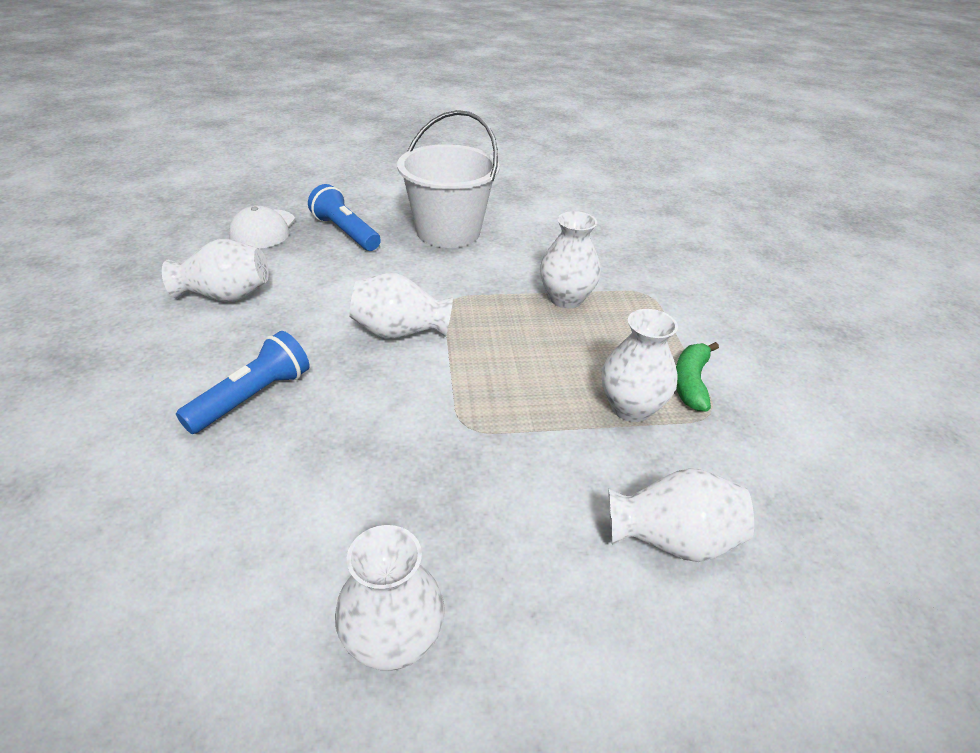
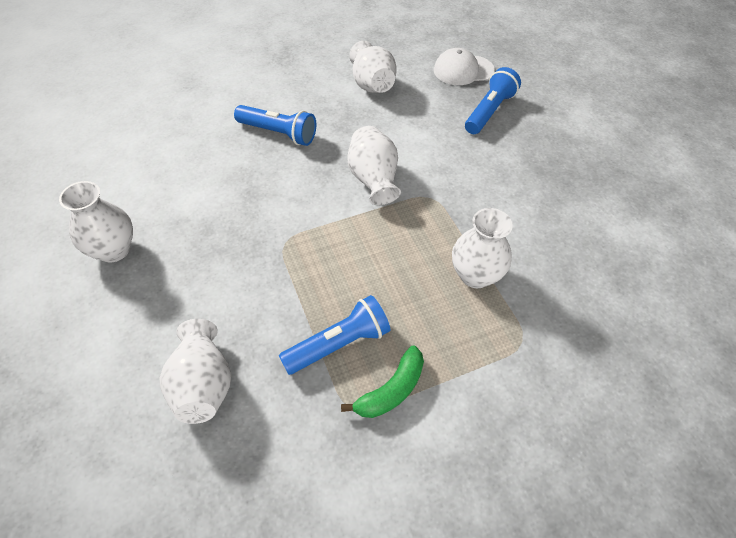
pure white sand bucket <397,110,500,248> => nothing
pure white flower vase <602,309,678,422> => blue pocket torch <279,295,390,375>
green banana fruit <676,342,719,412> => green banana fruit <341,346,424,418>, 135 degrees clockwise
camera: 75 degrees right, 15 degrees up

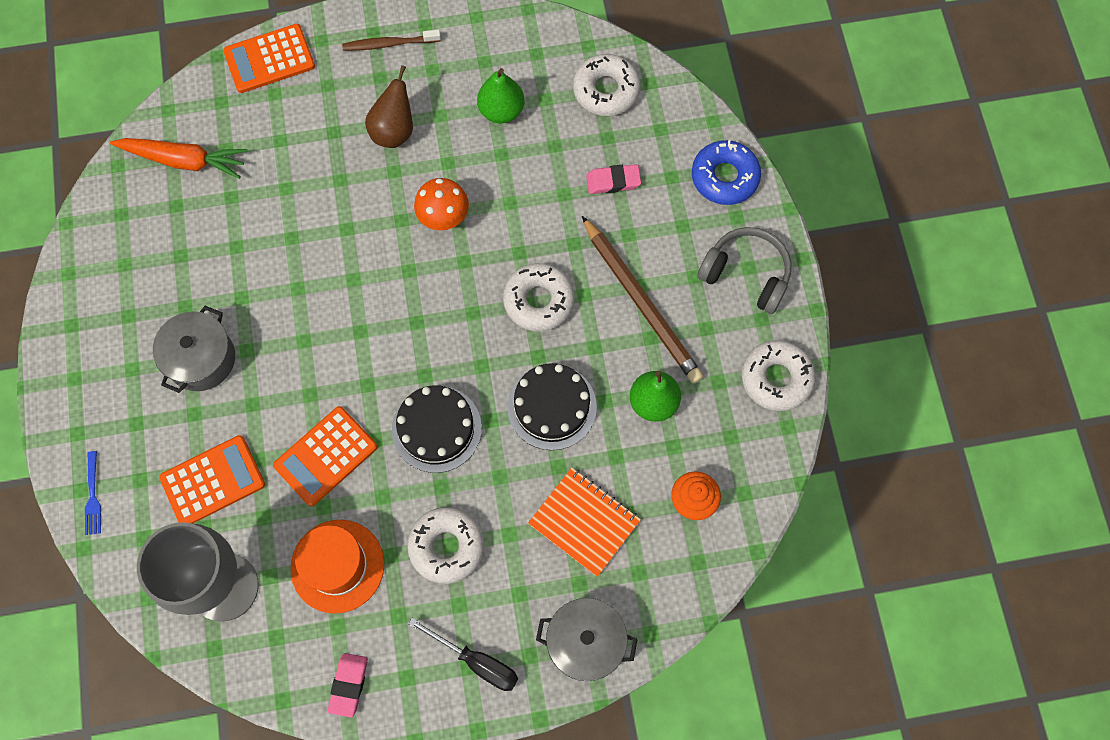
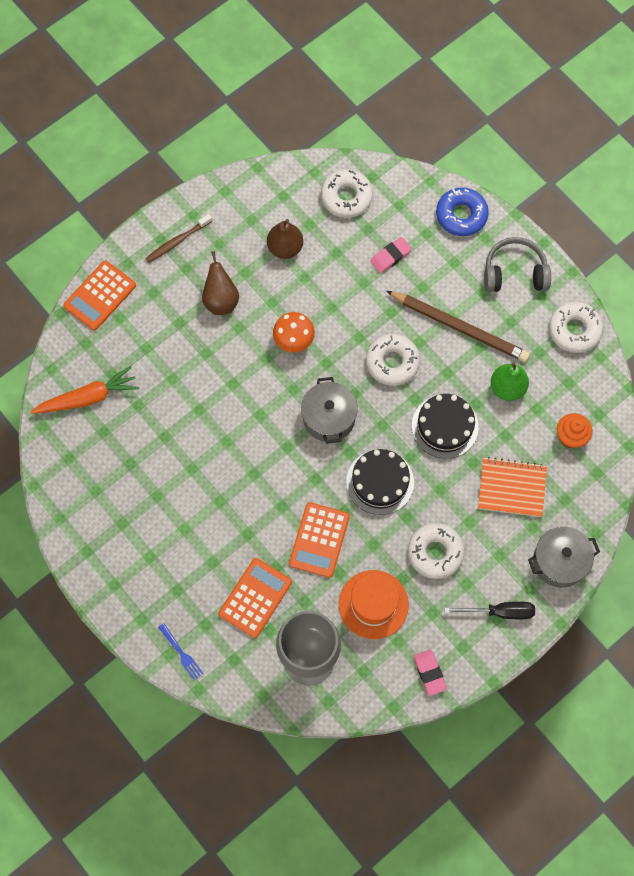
ash-grey stockpot <153,306,235,393> => ash-grey stockpot <301,377,358,444>, moved
green pear <477,68,524,123> => brown pear <267,219,303,259>
camera: 30 degrees left, 0 degrees up

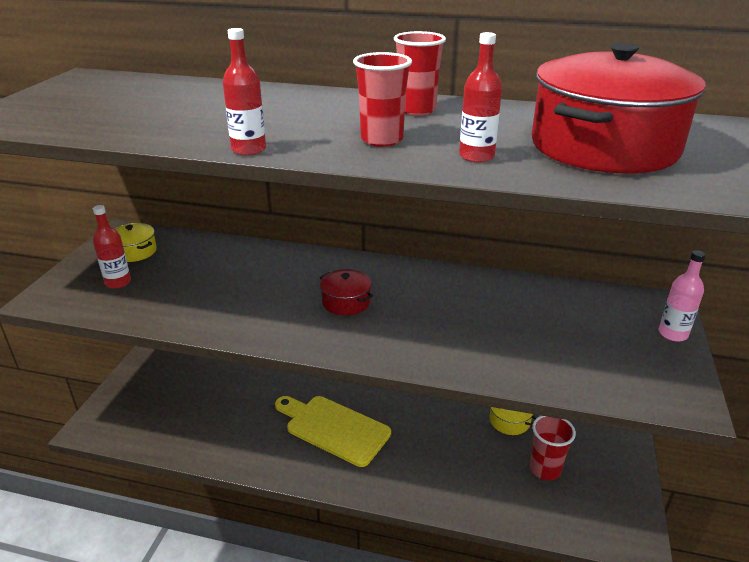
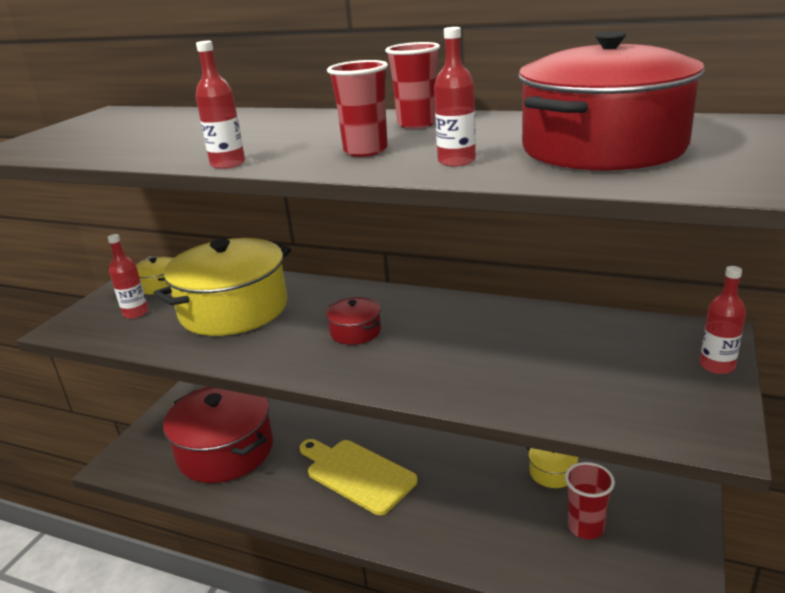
rosy bottle <659,250,706,342> => red bottle <700,266,746,374>
nothing => golden stockpot <153,238,291,336>
nothing => red stockpot <163,386,273,483>
camera: 10 degrees right, 5 degrees down

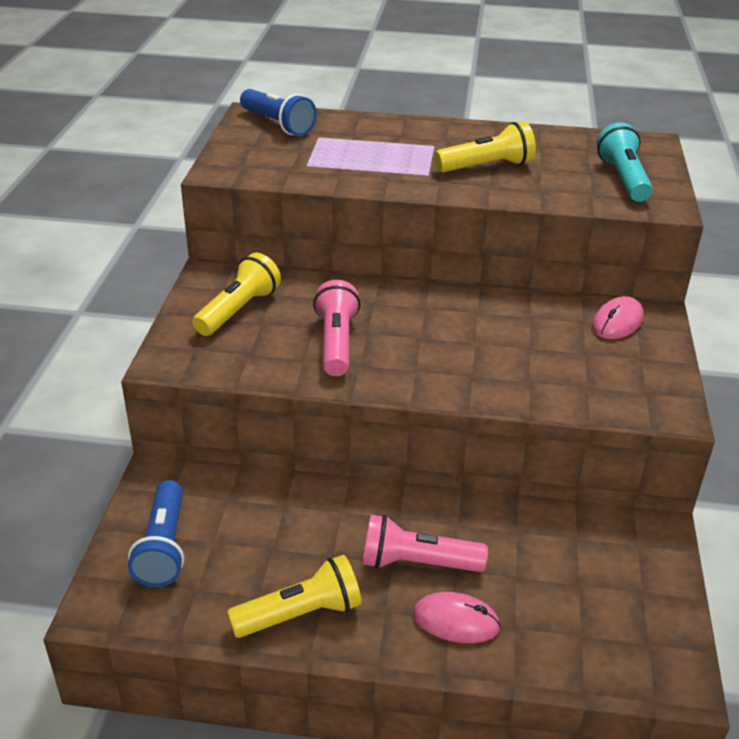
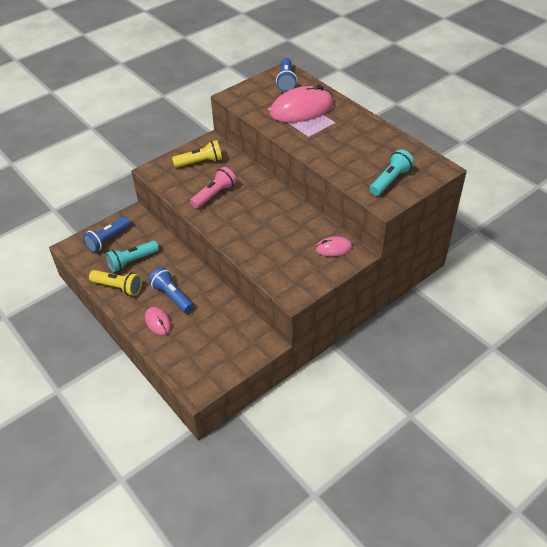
rosy pocket torch <363,514,488,572> => blue pocket torch <148,267,193,313>
golden pocket torch <435,121,536,172> => nothing
nothing => aqua pocket torch <106,241,159,272>
nothing => rosy computer mouse <270,85,334,122>
camera: 45 degrees right, 10 degrees up

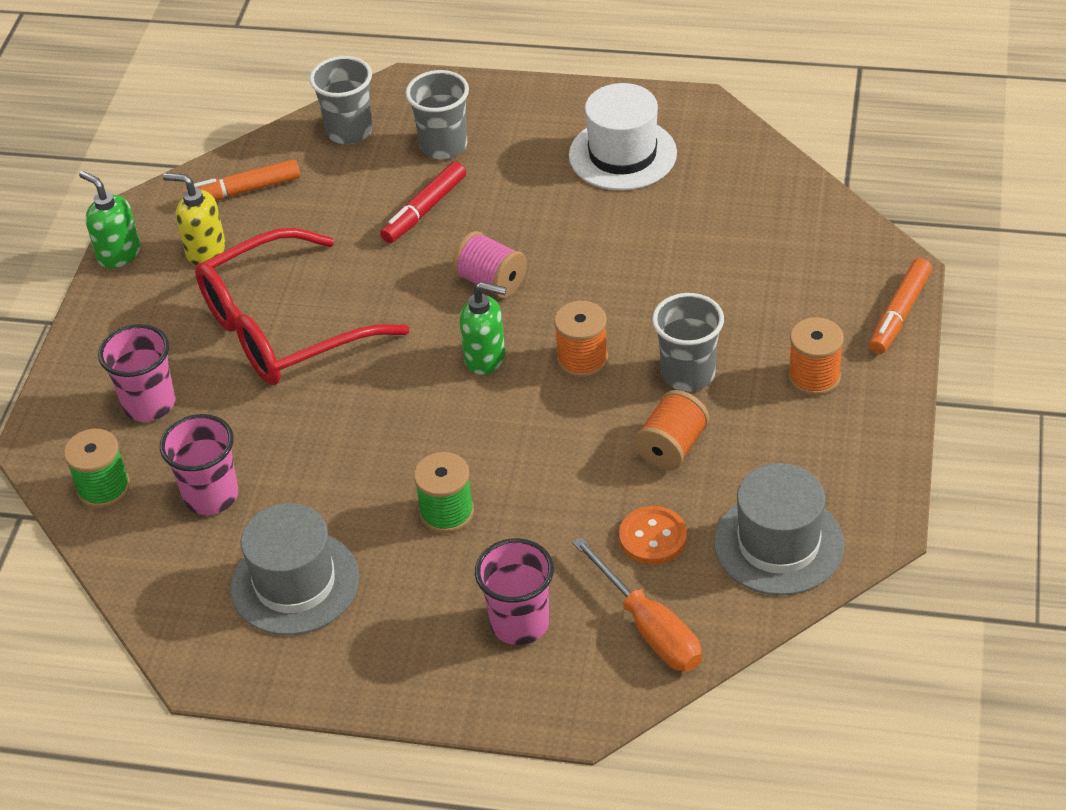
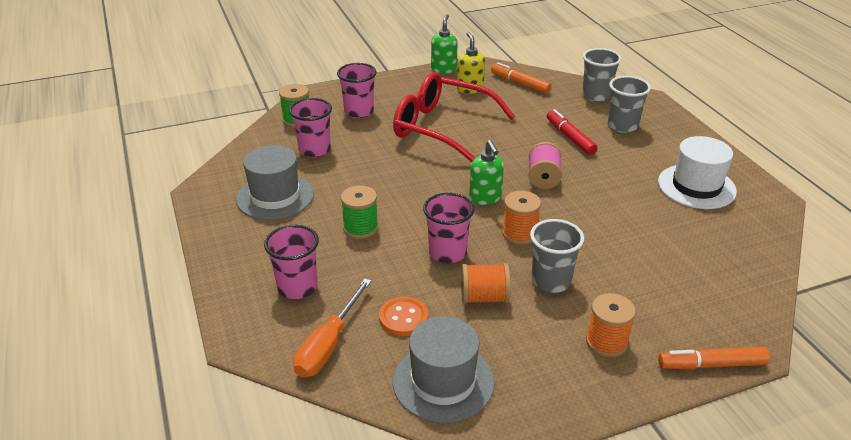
red marker pen <380,161,466,243> => red marker pen <547,109,598,155>, 60 degrees clockwise
nothing => rosy tumbler <423,193,475,263>
camera: 55 degrees right, 10 degrees down

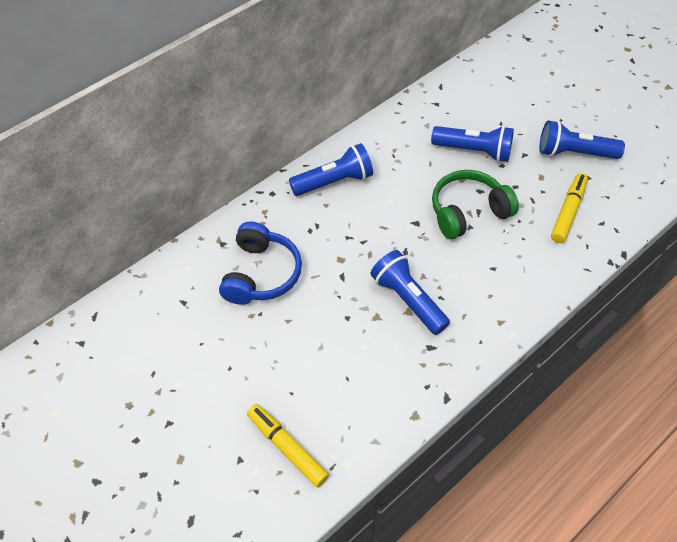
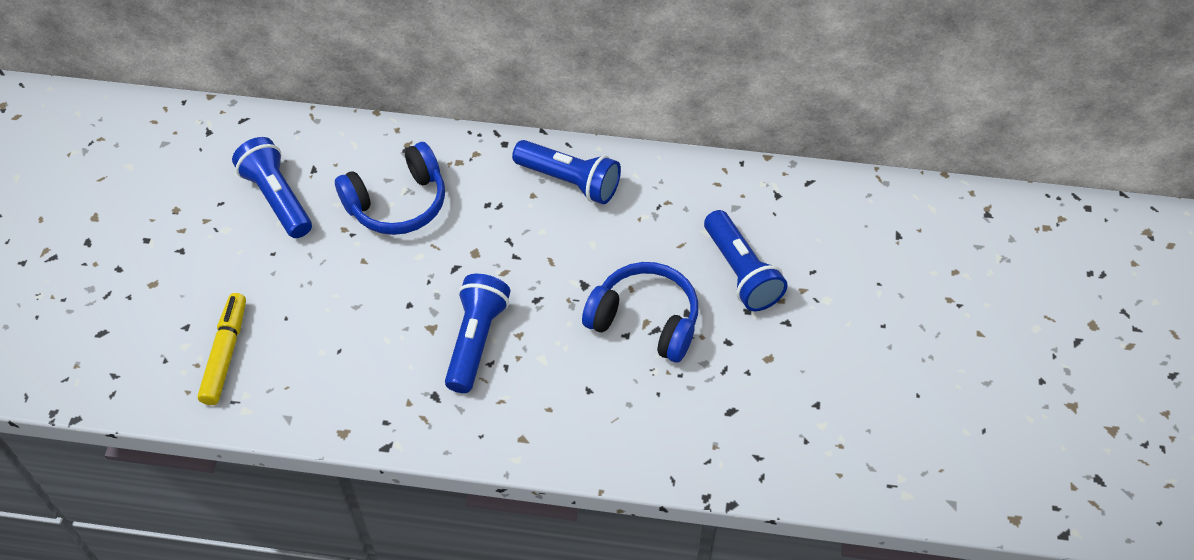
green headset <432,170,519,239> => blue headset <582,262,698,362>
blue pocket torch <539,121,625,159> => blue pocket torch <232,137,312,238>, moved
golden marker pen <551,173,588,243> => nothing
camera: 50 degrees right, 0 degrees up

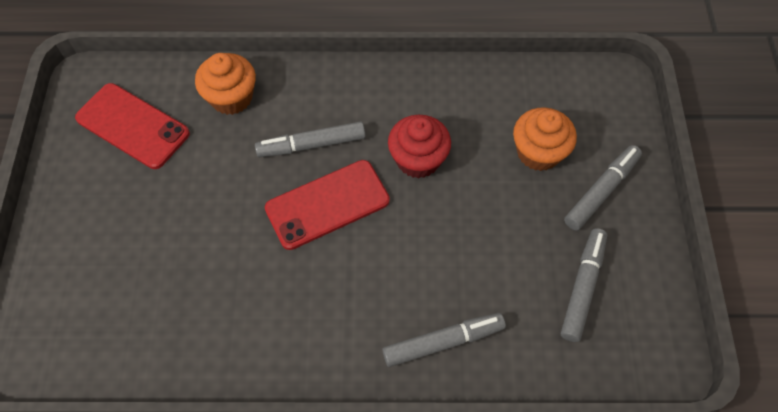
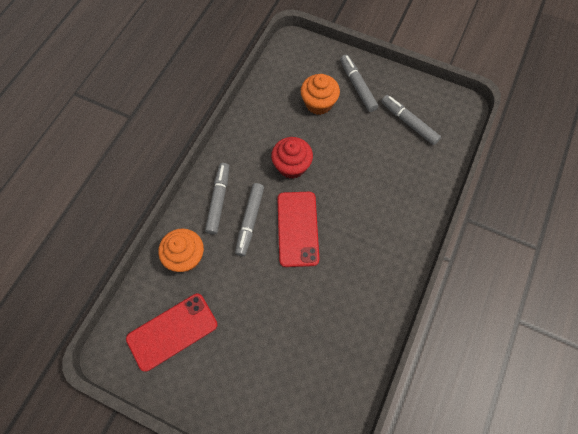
ash-grey marker pen <382,313,506,367> => ash-grey marker pen <205,163,229,235>, moved
camera: 65 degrees left, 5 degrees up

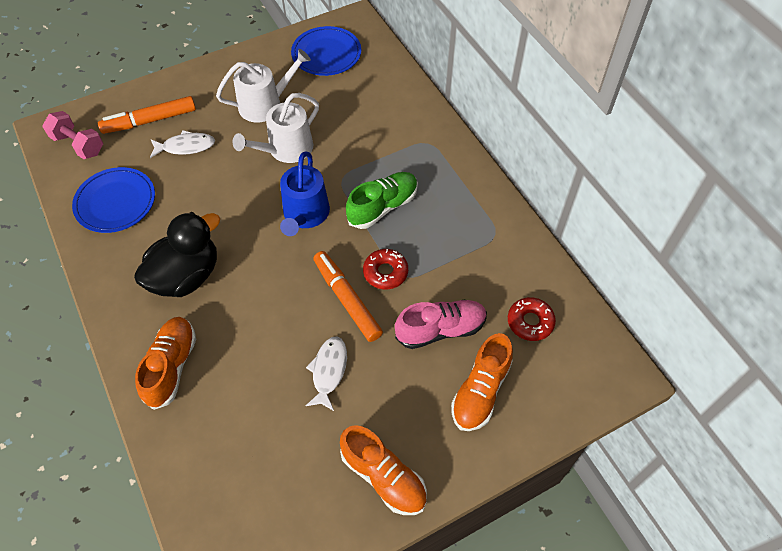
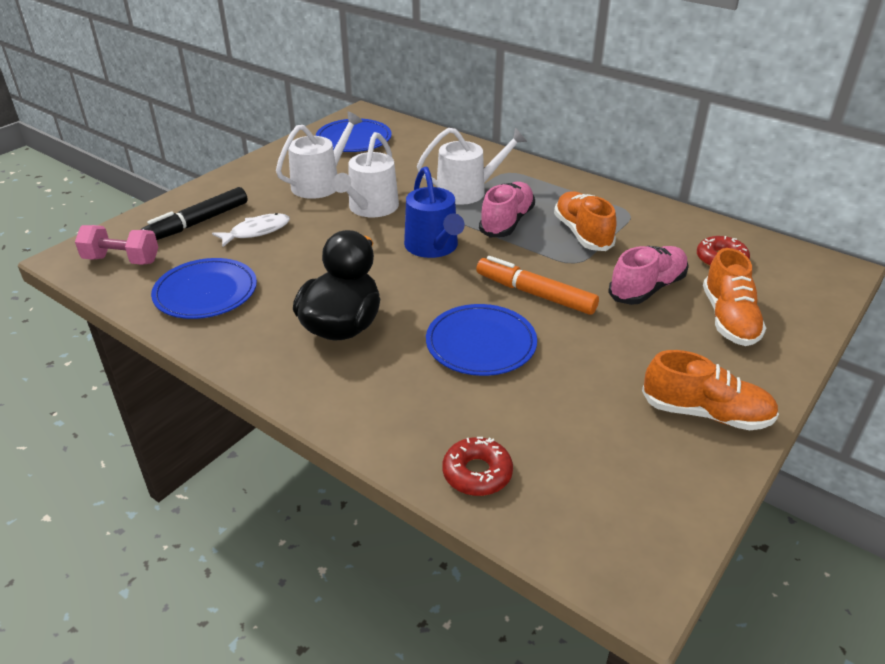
bright orange marker pen <98,96,196,134> => black marker pen <140,187,248,240>
bright orange shoe <135,317,196,410> => bright orange shoe <554,191,616,251>, moved
pure white fish figure <306,336,347,411> => nothing
green shoe <346,172,418,229> => rosy shoe <479,182,535,237>
red donut <363,249,408,289> => red donut <442,437,513,496>, moved
nothing => pure white sprinkling can <417,128,527,205>
nothing => blue dinner plate <426,304,537,376>
camera: 25 degrees left, 20 degrees down

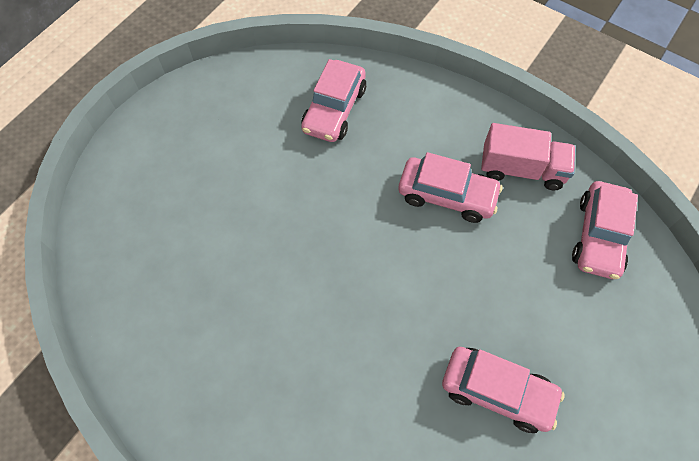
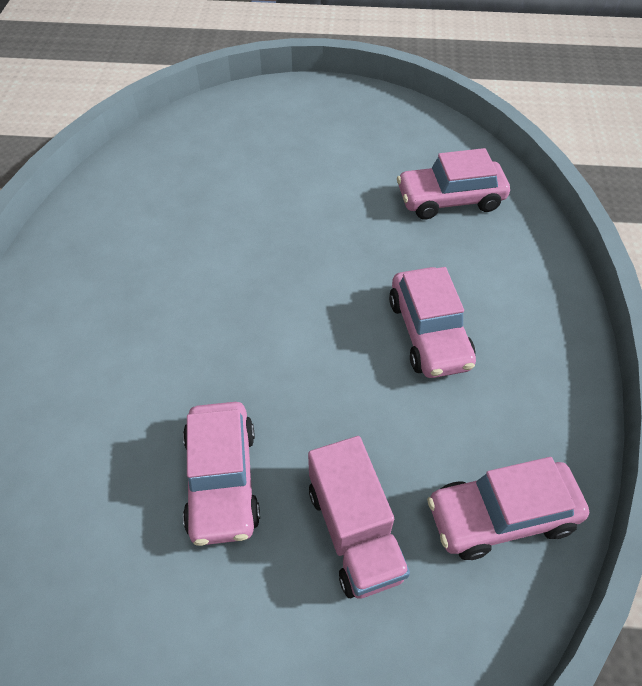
rosy lorry <481,123,576,190> => rosy lorry <308,436,410,599>, moved
camera: 60 degrees right, 10 degrees down

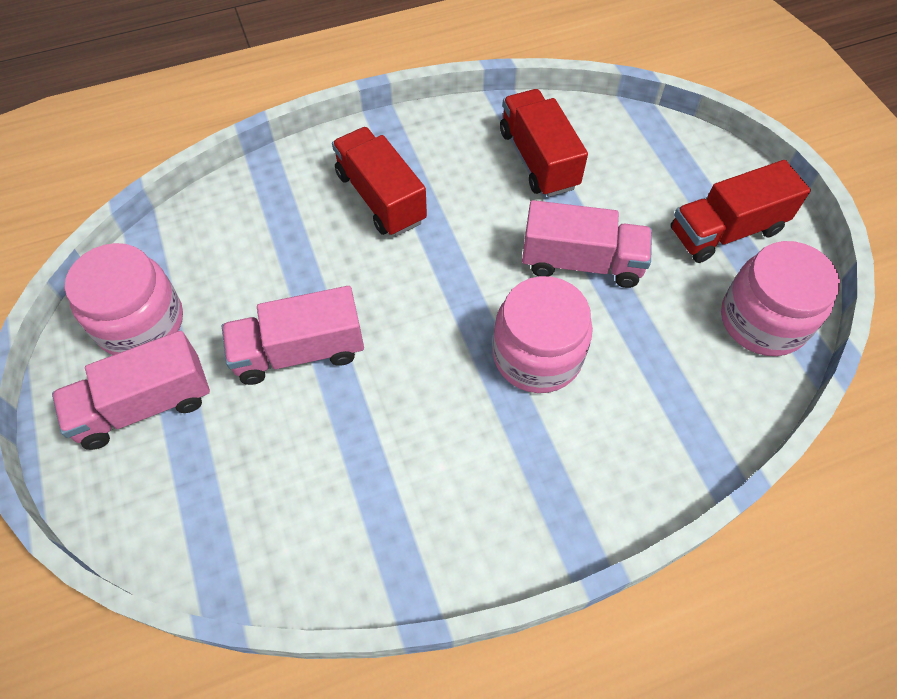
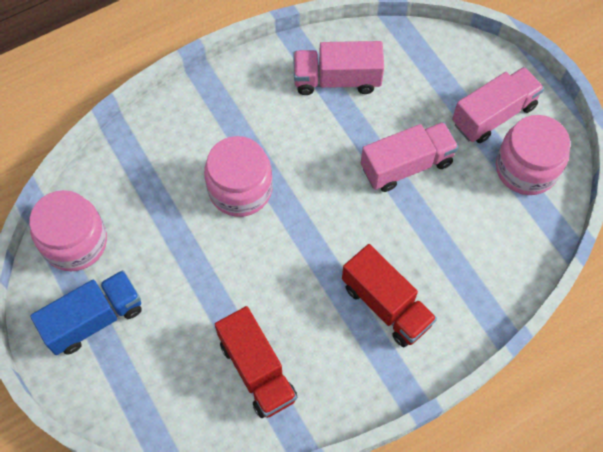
rosy lorry <522,200,652,288> => rosy lorry <293,41,384,95>, moved
red lorry <671,160,811,263> => blue lorry <30,270,142,355>
camera: 170 degrees right, 5 degrees up

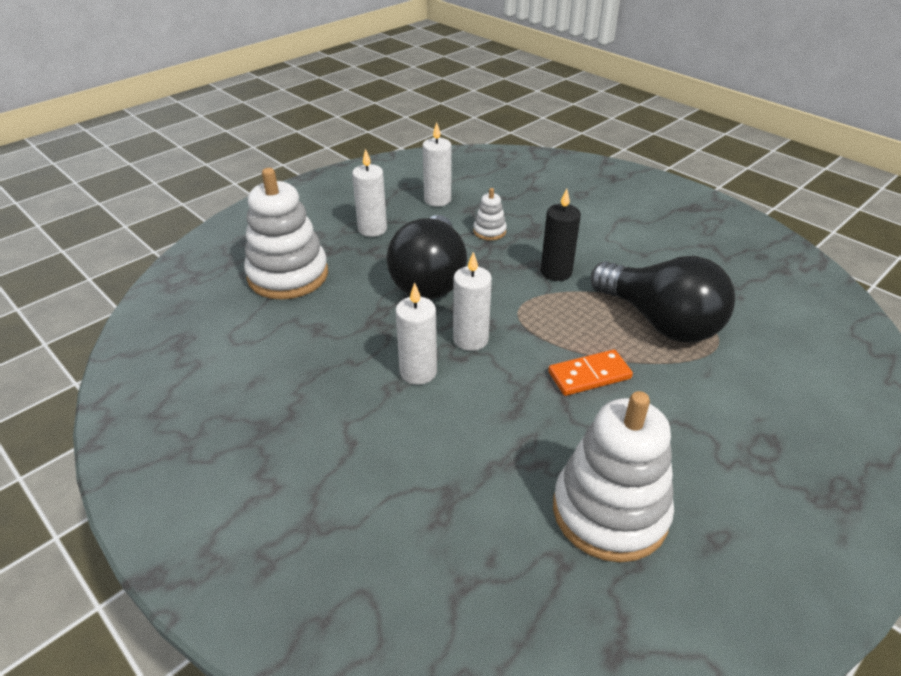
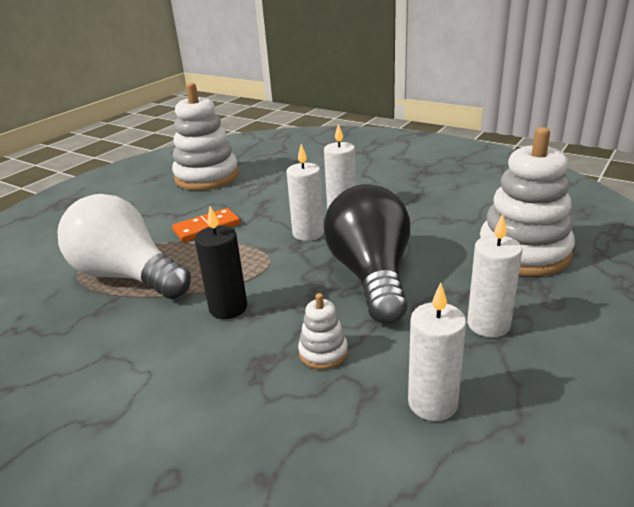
black light bulb <591,256,735,343> => pure white light bulb <57,194,191,299>
camera: 170 degrees right, 10 degrees down

